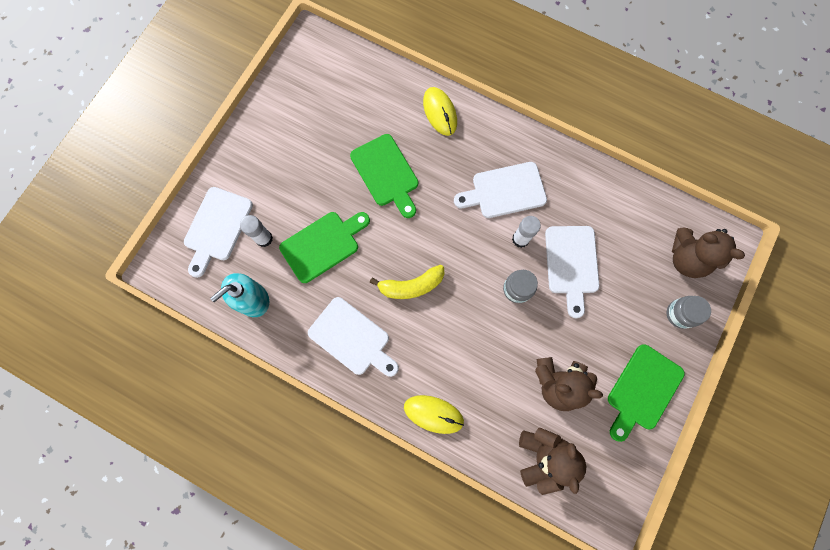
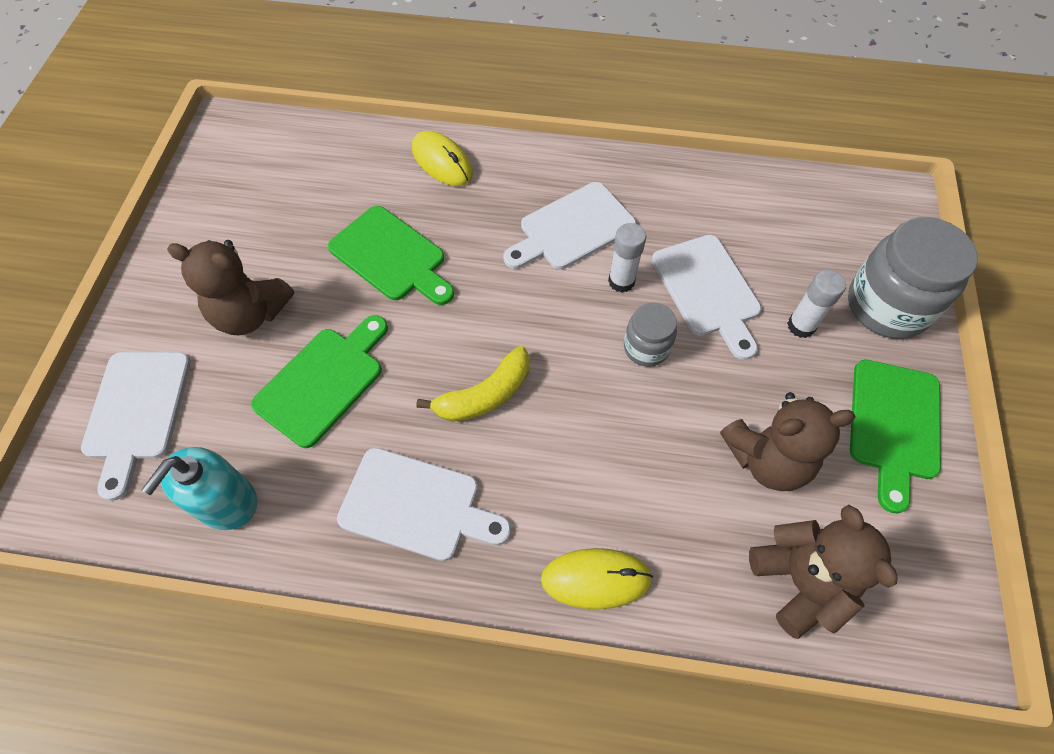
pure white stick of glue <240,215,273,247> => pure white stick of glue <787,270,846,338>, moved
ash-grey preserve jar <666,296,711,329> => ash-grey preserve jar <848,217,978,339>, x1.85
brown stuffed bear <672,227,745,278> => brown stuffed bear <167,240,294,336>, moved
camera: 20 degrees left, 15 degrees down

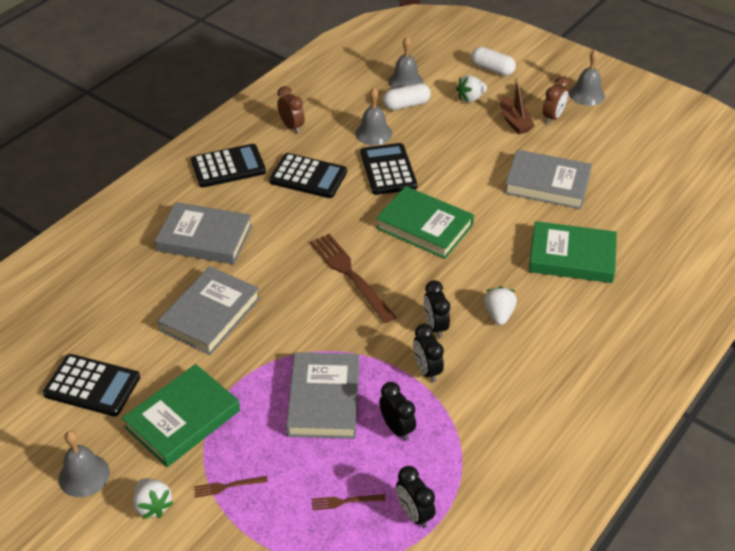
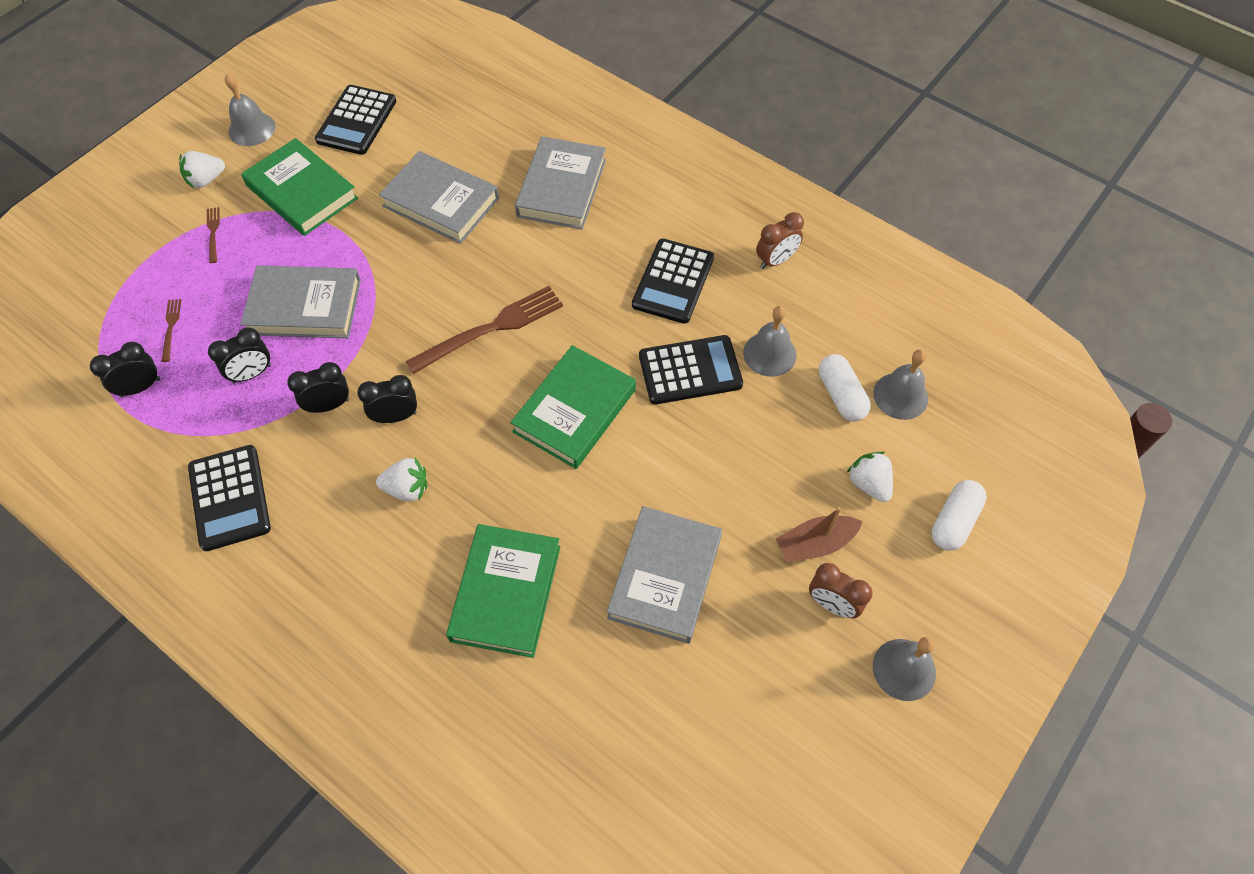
black calculator <191,144,266,188> => black calculator <188,445,271,551>, moved
camera: 90 degrees right, 15 degrees up

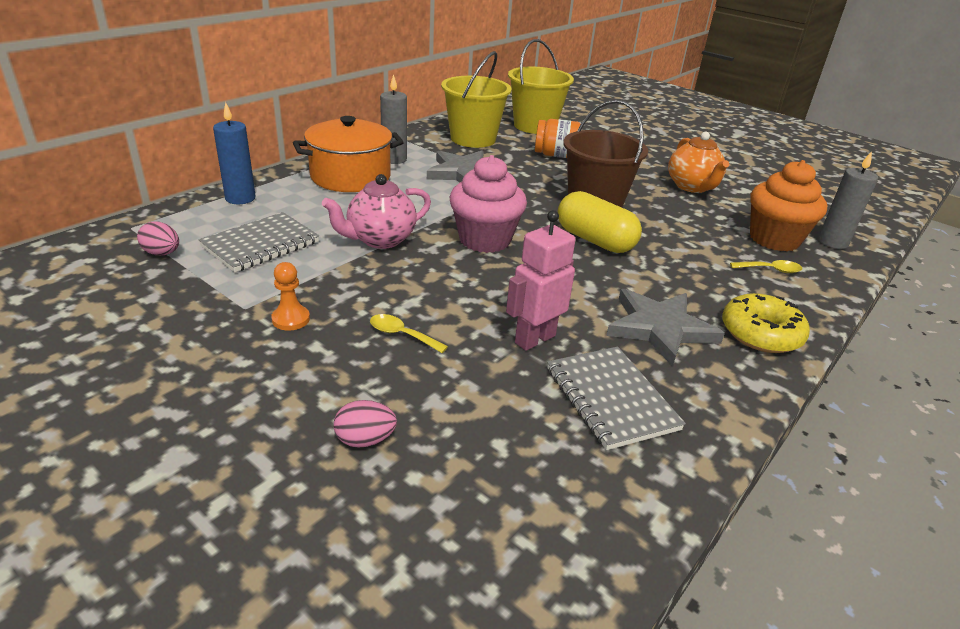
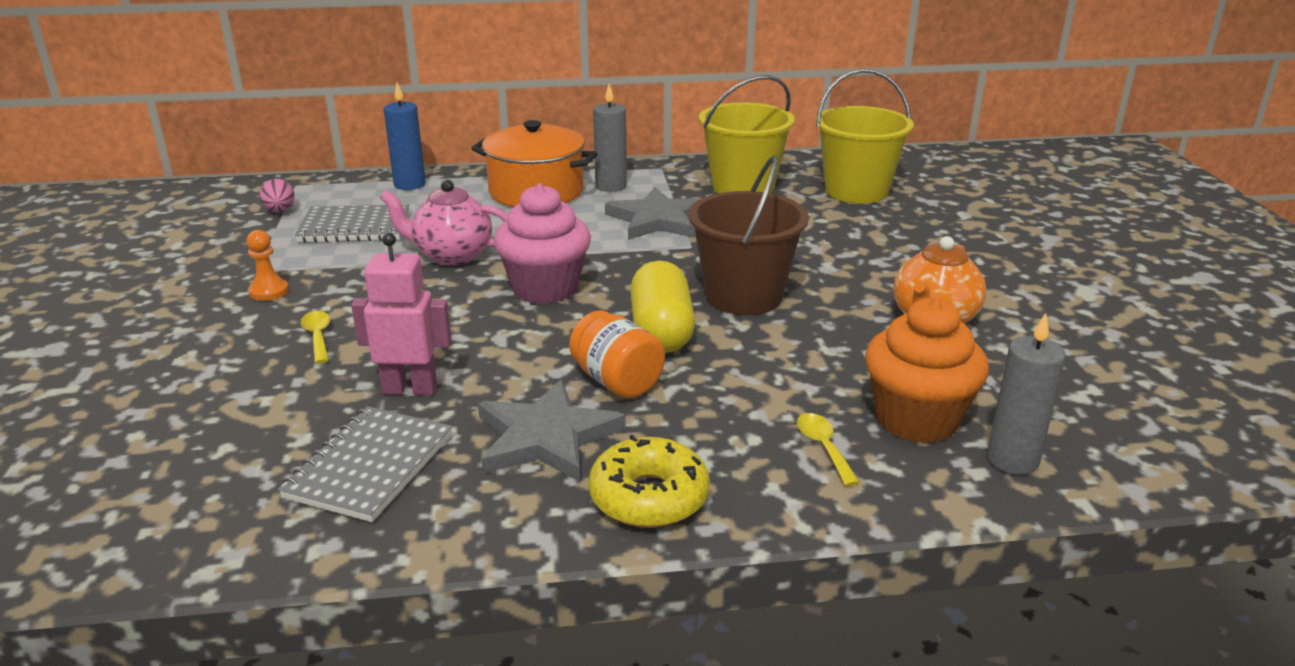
rosy toy egg <334,400,397,448> => nothing
bright orange preserve jar <535,119,581,158> => bright orange preserve jar <569,310,665,398>, moved
golden tablespoon <730,260,802,273> => golden tablespoon <797,413,860,486>, 150 degrees counterclockwise
camera: 45 degrees right, 5 degrees down

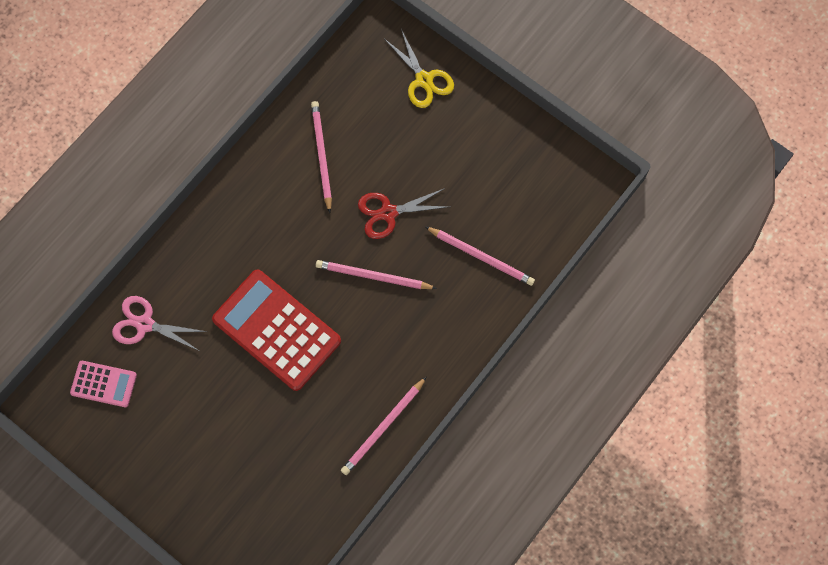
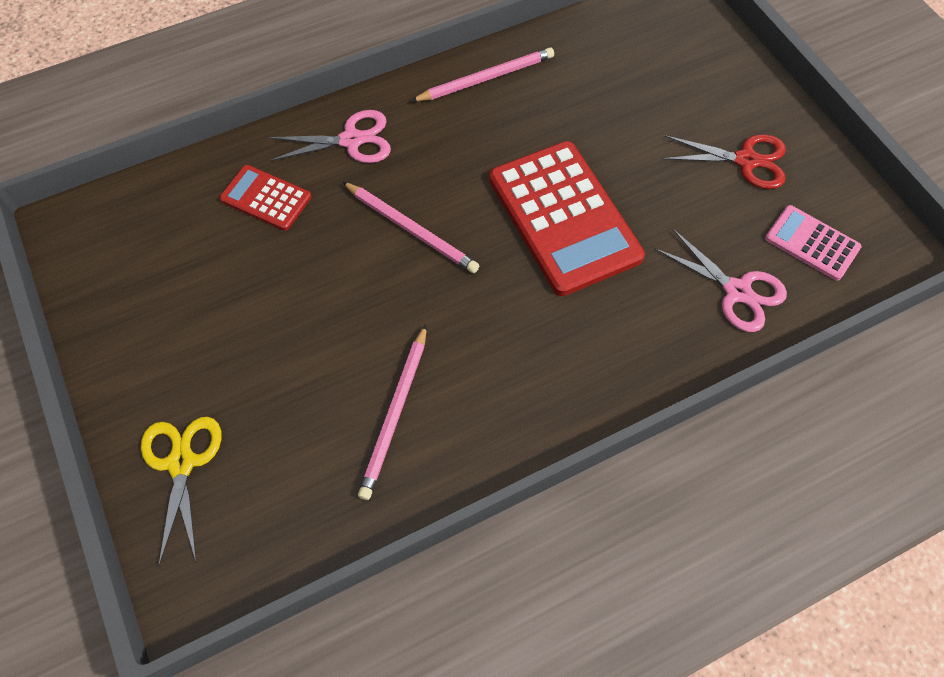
red scissors <358,188,449,239> => red scissors <662,134,786,189>, moved
rosy pencil <425,227,535,286> => red calculator <220,165,311,231>
nothing => rosy scissors <267,110,391,163>
camera: 155 degrees left, 10 degrees down

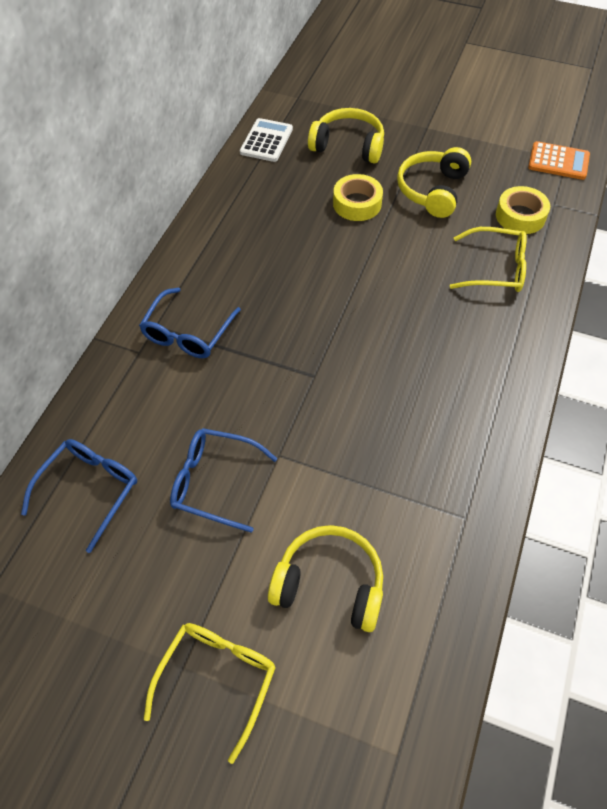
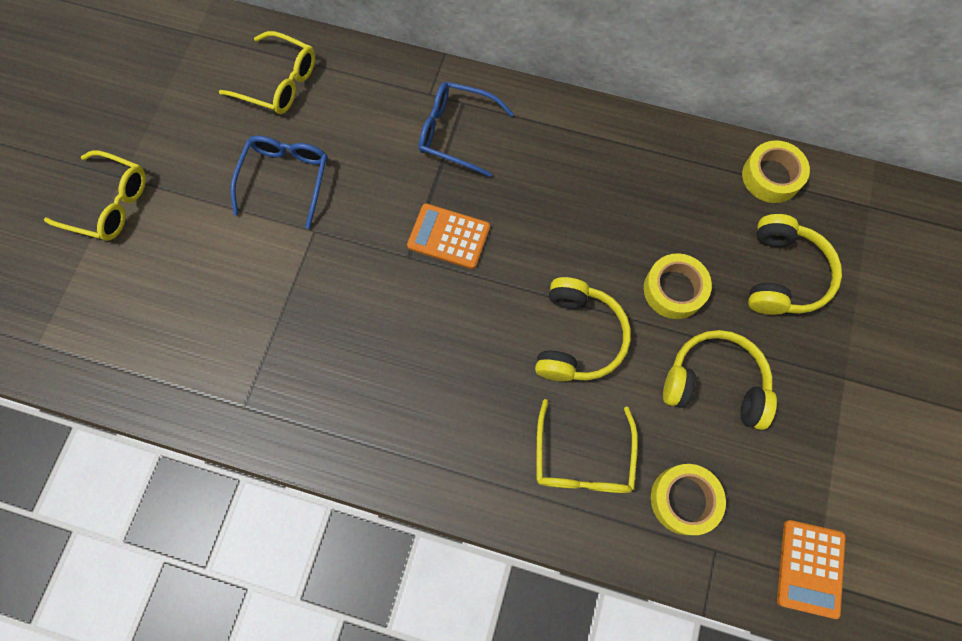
blue spectacles <21,439,137,553> => golden spectacles <219,31,315,114>
pure white calculator <240,118,293,162> => golden roll of tape <742,140,810,203>
golden headset <268,525,383,632> => golden headset <535,277,631,381>, moved
nothing => bright orange calculator <407,203,490,269>
camera: 85 degrees right, 15 degrees up

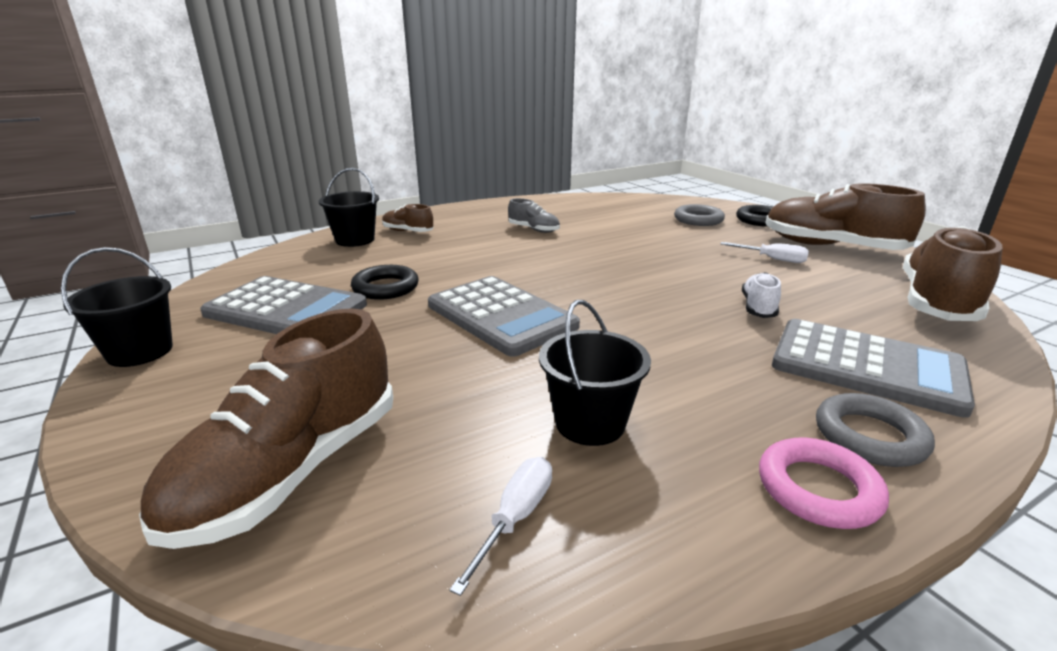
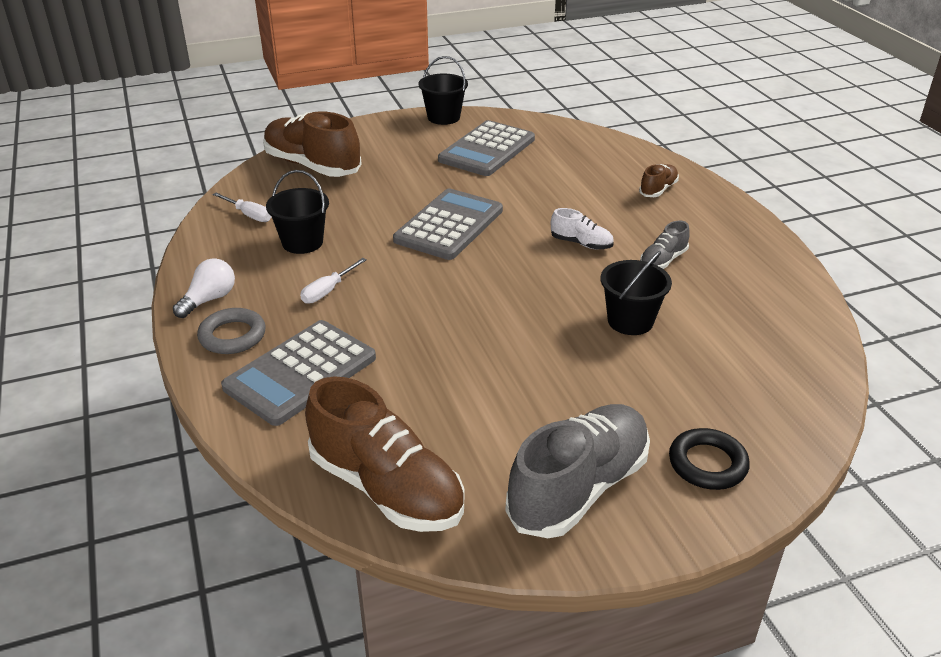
black sand bucket <319,168,379,247> => black sand bucket <601,251,672,335>, moved
black hoop <351,265,419,300> => nothing
ash-grey calculator <428,276,580,357> => ash-grey calculator <393,189,503,260>, 150 degrees clockwise
ash-grey hoop <674,204,725,226> => nothing
pure white hand screwdriver <720,242,809,263> => pure white hand screwdriver <300,258,367,304>, moved
pure white shoe <742,272,781,318> => pure white shoe <551,208,614,250>, moved
rosy hoop <759,438,889,529> => pure white light bulb <173,258,235,318>
brown shoe <765,183,926,250> => ash-grey shoe <505,404,650,538>
camera: 100 degrees right, 10 degrees up

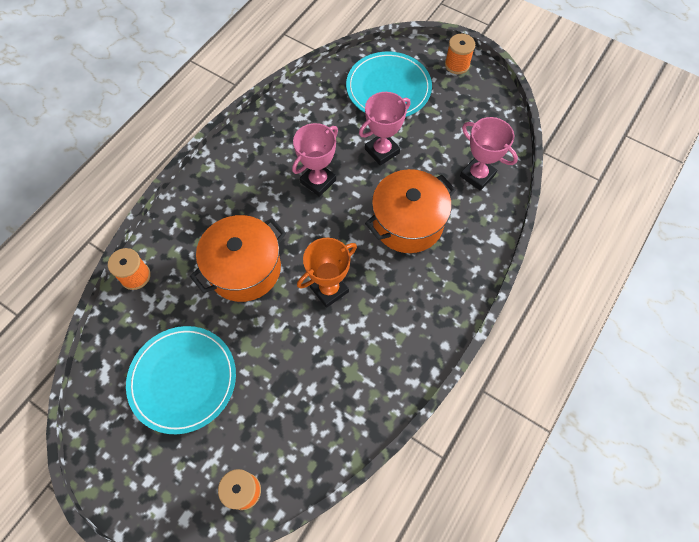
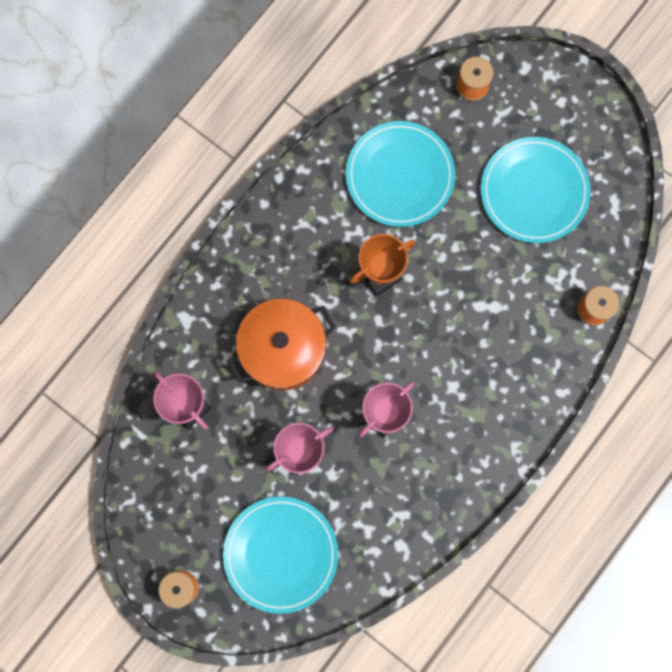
bright orange stockpot <190,215,286,302> => nothing
nothing => aqua dinner plate <346,121,455,227>
camera: 175 degrees left, 15 degrees up

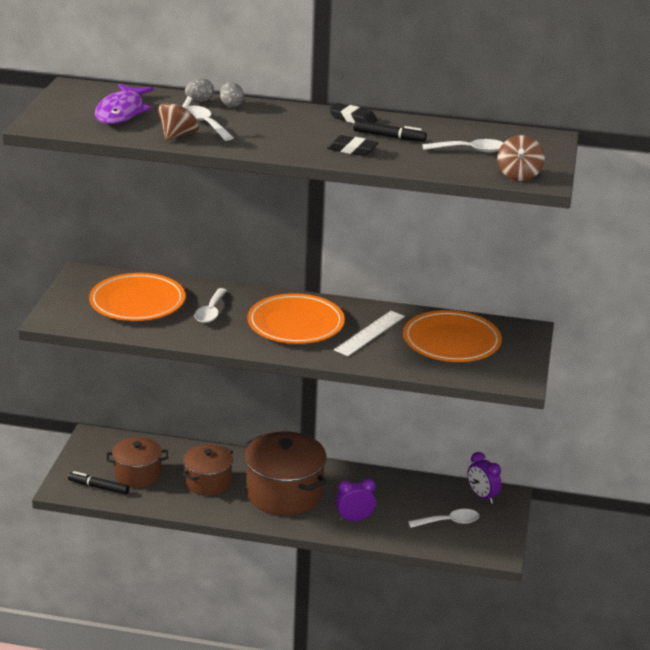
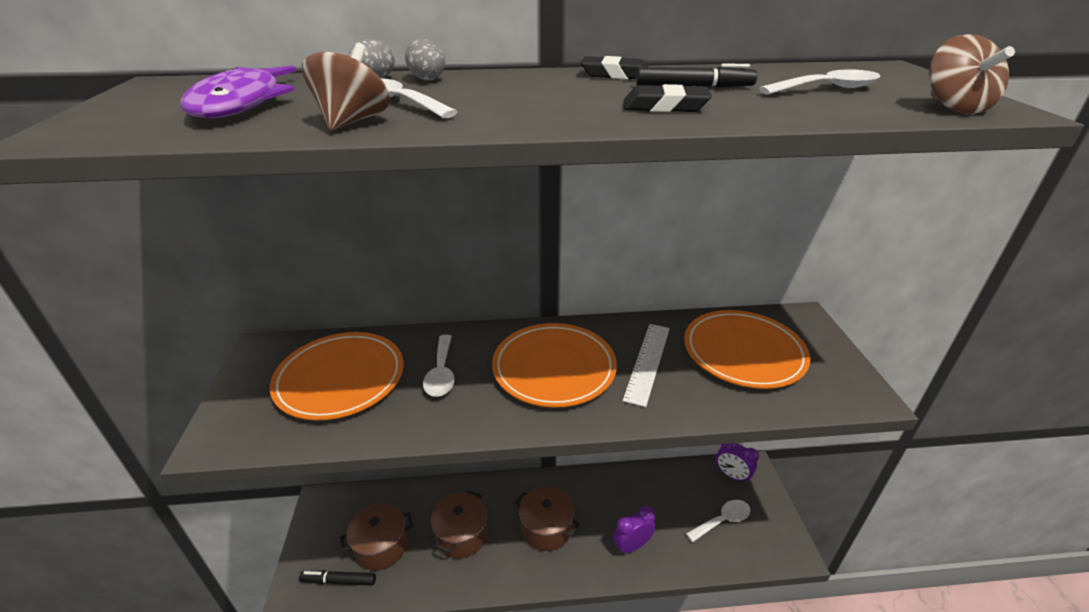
brown stockpot <244,431,327,516> => brown stockpot <515,486,580,551>, x0.62
camera: 15 degrees left, 5 degrees up

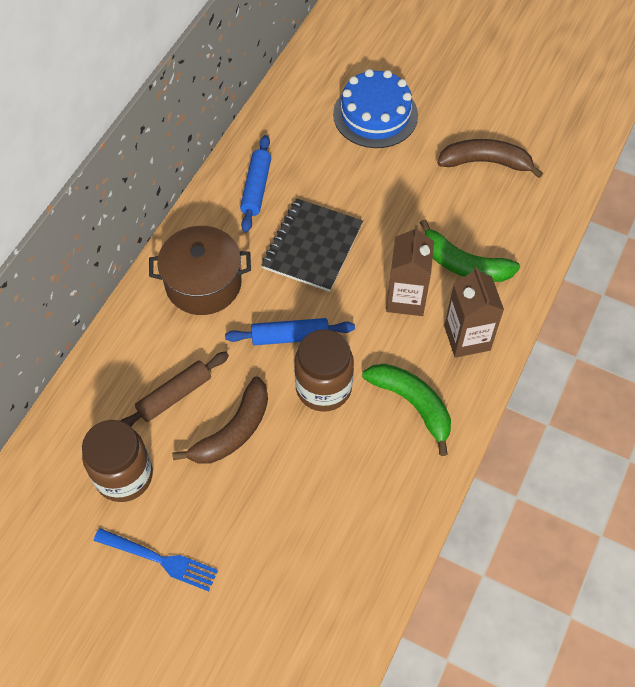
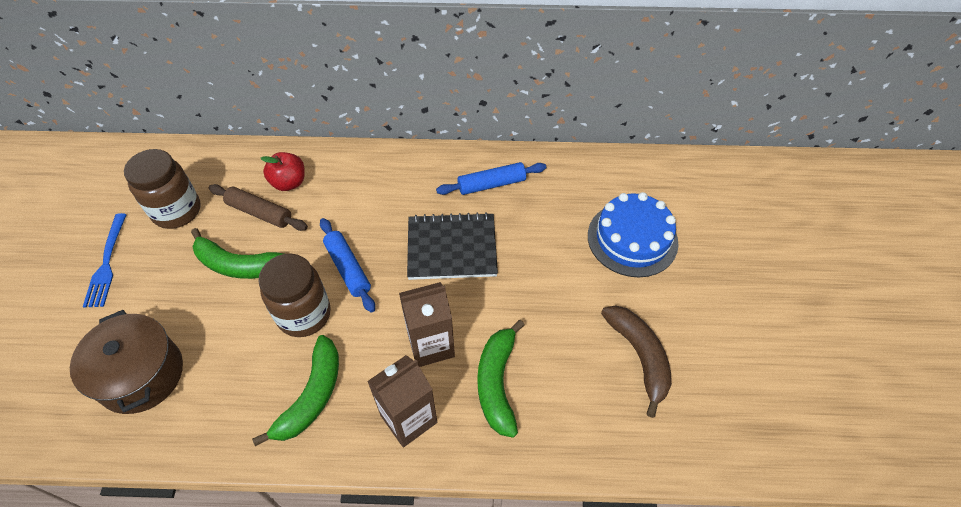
brown stockpot <149,226,251,315> => brown stockpot <70,310,183,414>, moved
brown banana fruit <172,376,268,464> => green banana fruit <191,228,284,279>
nothing => red toy apple <260,152,305,191>
camera: 65 degrees right, 5 degrees down

